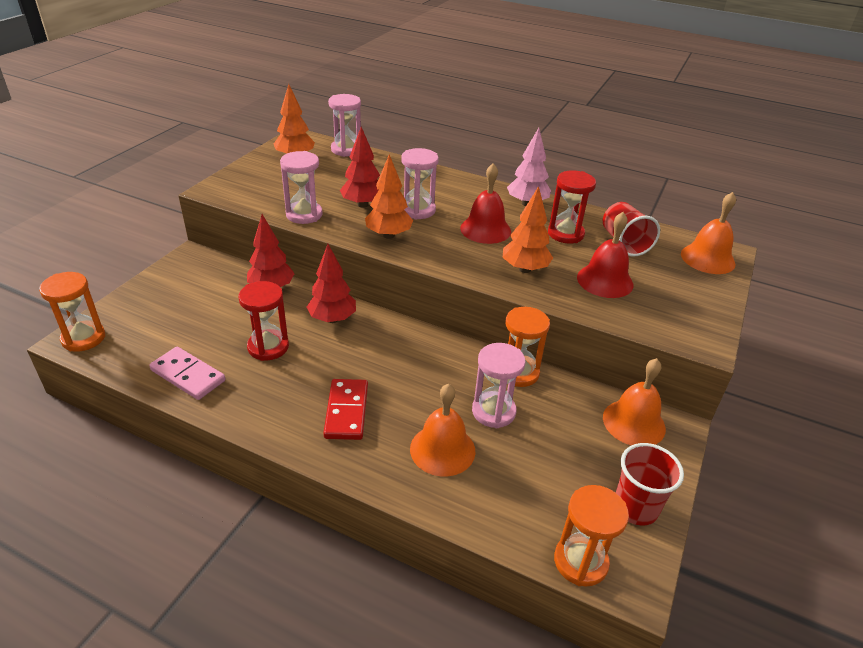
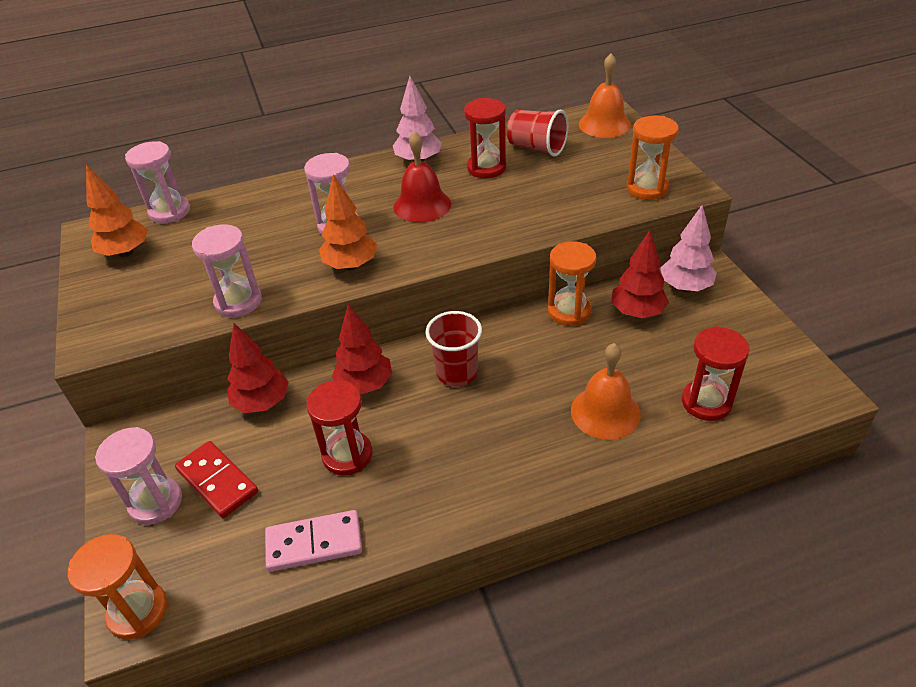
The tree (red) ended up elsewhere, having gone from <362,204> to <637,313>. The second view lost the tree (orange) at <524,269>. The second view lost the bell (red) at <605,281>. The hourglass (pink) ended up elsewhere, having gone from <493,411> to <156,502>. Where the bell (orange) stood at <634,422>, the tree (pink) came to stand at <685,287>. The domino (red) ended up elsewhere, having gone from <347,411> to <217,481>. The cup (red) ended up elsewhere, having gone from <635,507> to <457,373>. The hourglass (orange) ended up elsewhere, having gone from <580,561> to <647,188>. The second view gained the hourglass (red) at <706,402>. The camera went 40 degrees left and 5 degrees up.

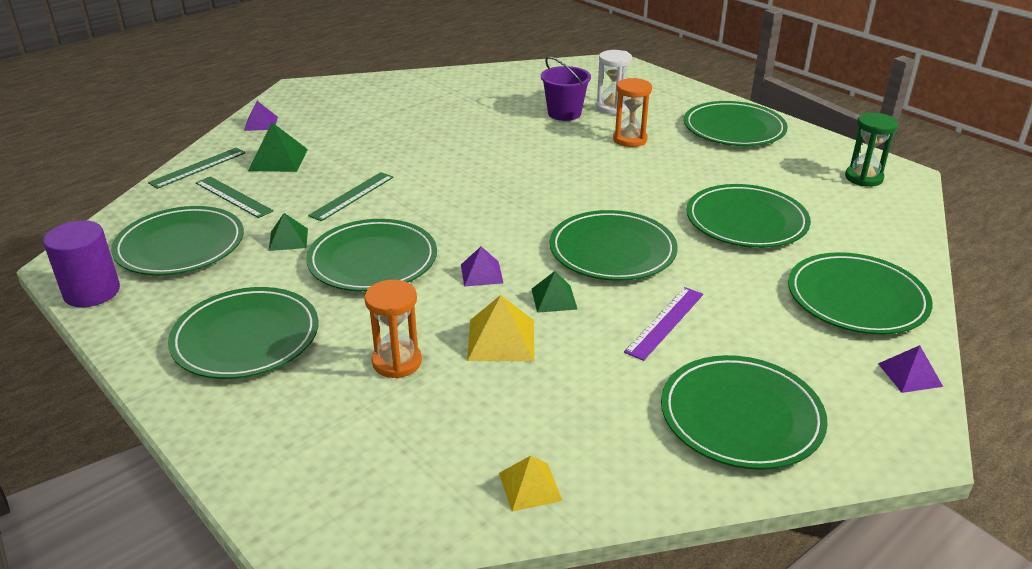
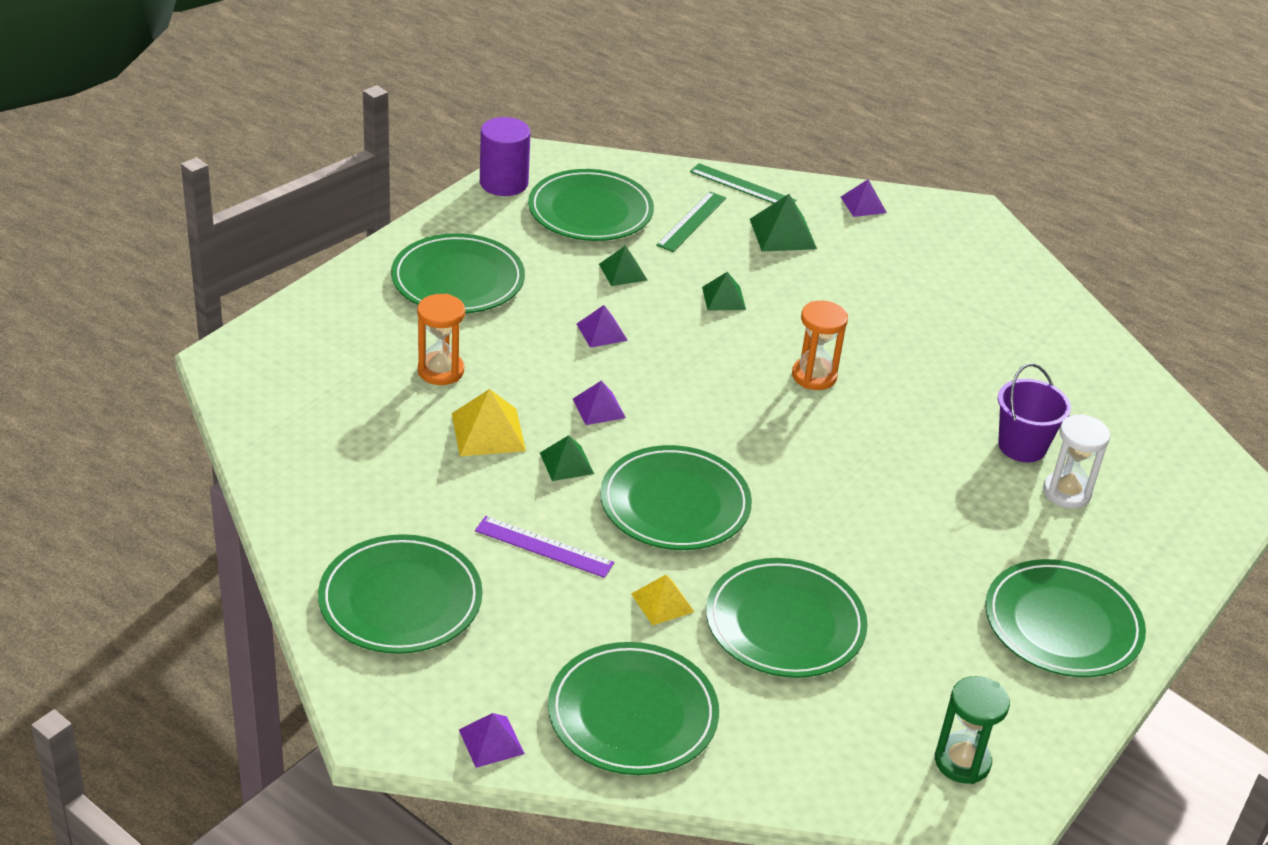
The hourglass (orange) ended up elsewhere, having gone from <630,139> to <814,376>. Where the ruler (green) stood at <352,196>, the pyramid (green) came to stand at <723,298>. Where the plate (green) stood at <373,260>, the pyramid (purple) came to stand at <601,332>. The pyramid (yellow) ended up elsewhere, having gone from <530,486> to <662,602>. The camera went 75 degrees right and 5 degrees up.

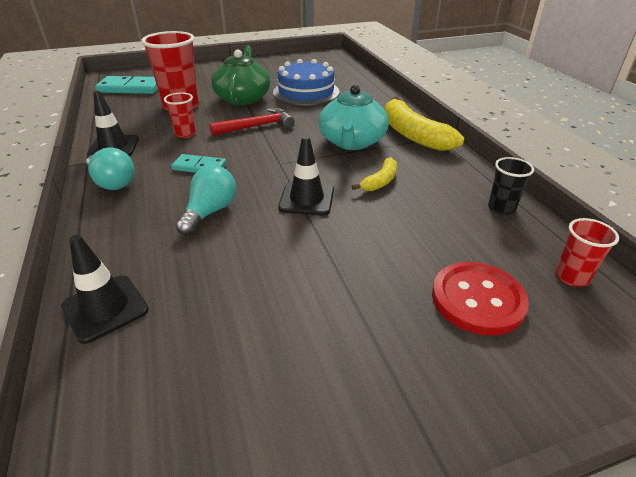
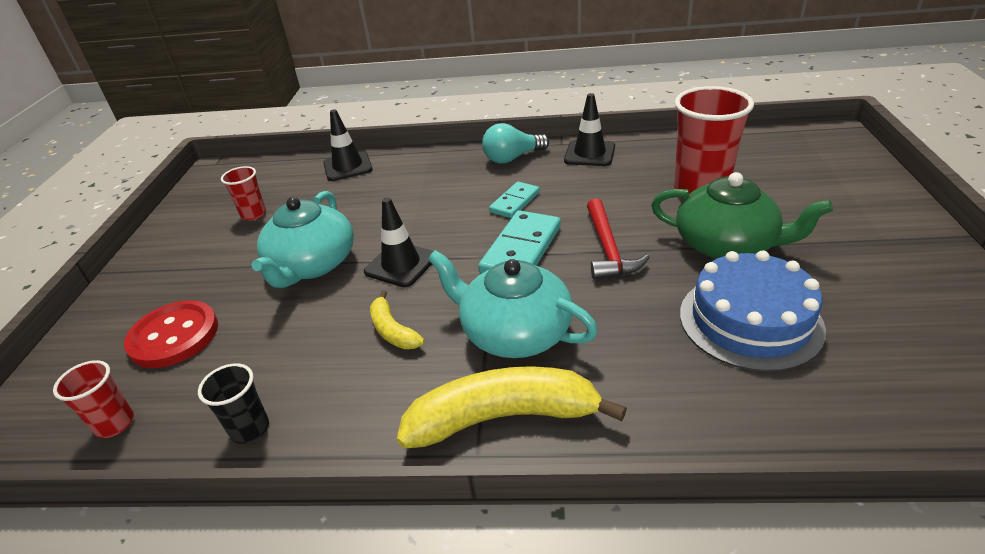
The domino (turquoise) ended up elsewhere, having gone from <131,88> to <521,249>. The cup (red) ended up elsewhere, having gone from <185,134> to <253,214>. The second view lost the light bulb (turquoise) at <210,212>. The second view gained the teapot (turquoise) at <312,265>. The camera went 115 degrees right and 0 degrees up.

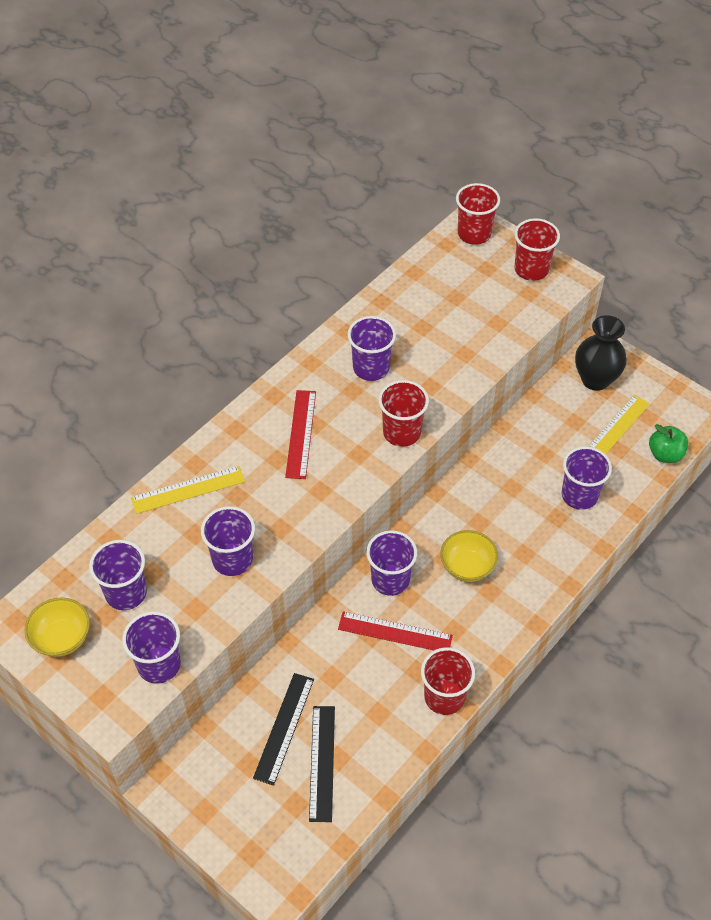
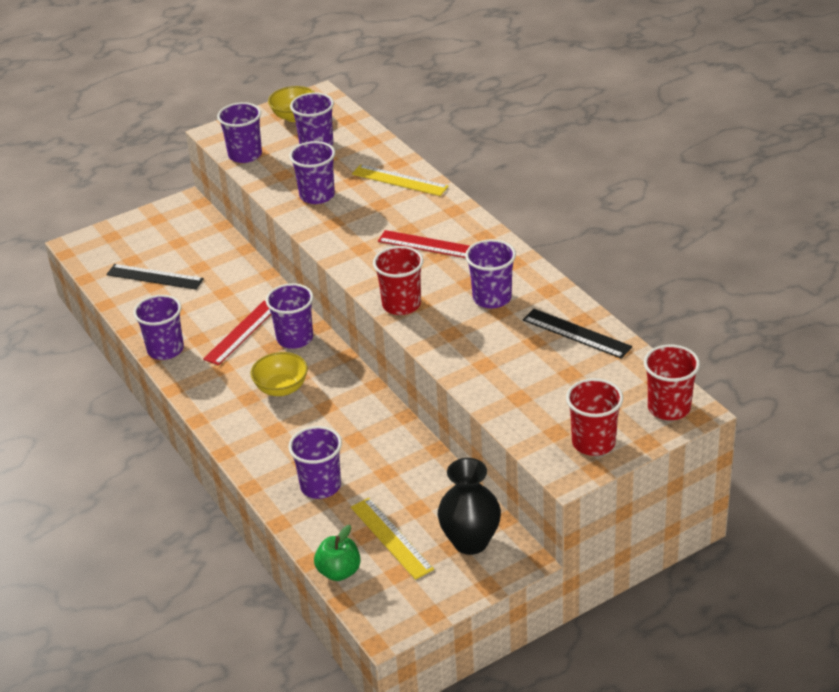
The ruler (yellow) at <188,489> ended up facing another way, 60 degrees counterclockwise from before. What was the cup (red) at <444,697> turned into the cup (purple) at <165,350>. The ruler (black) ended up elsewhere, having gone from <284,728> to <576,333>. The camera went 110 degrees right and 15 degrees down.

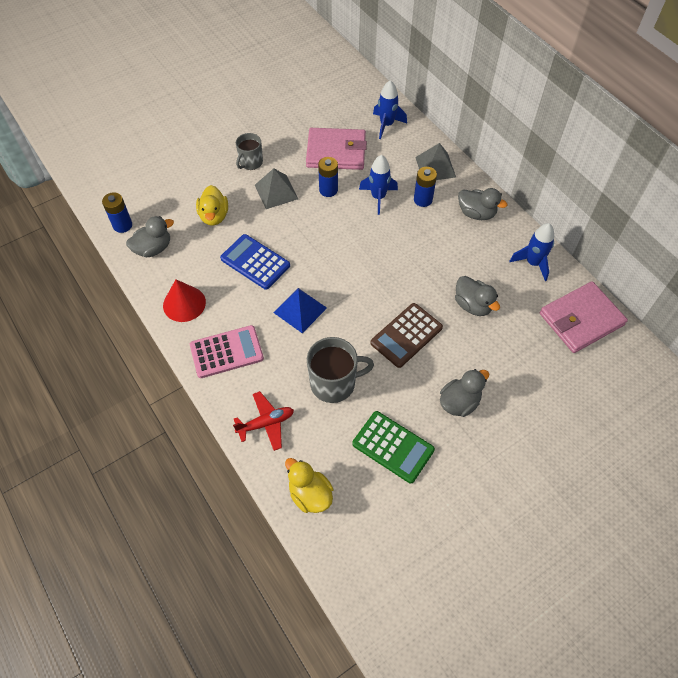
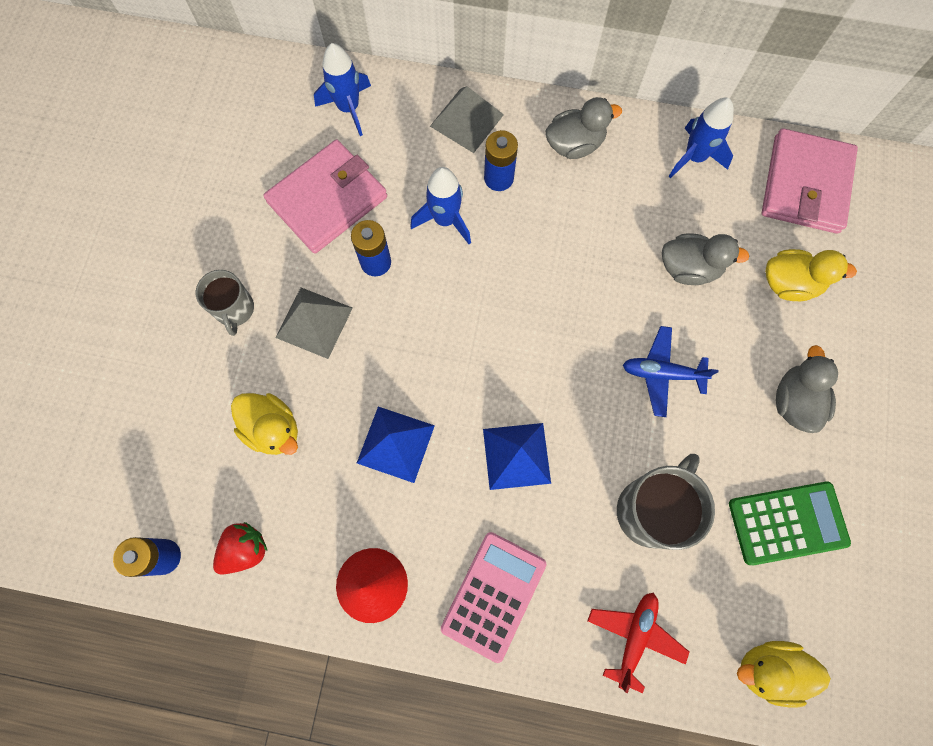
Where the duck (grey) stood at <153,249>, the strawberry (red) came to stand at <245,549>. Where the calculator (blue) stood at <255,262>, the pyramid (blue) came to stand at <395,444>. Where the calculator (brown) stood at <406,335>, the plane (blue) came to stand at <662,373>. The second view gained the duck (yellow) at <789,284>. The camera went 45 degrees left and 15 degrees up.

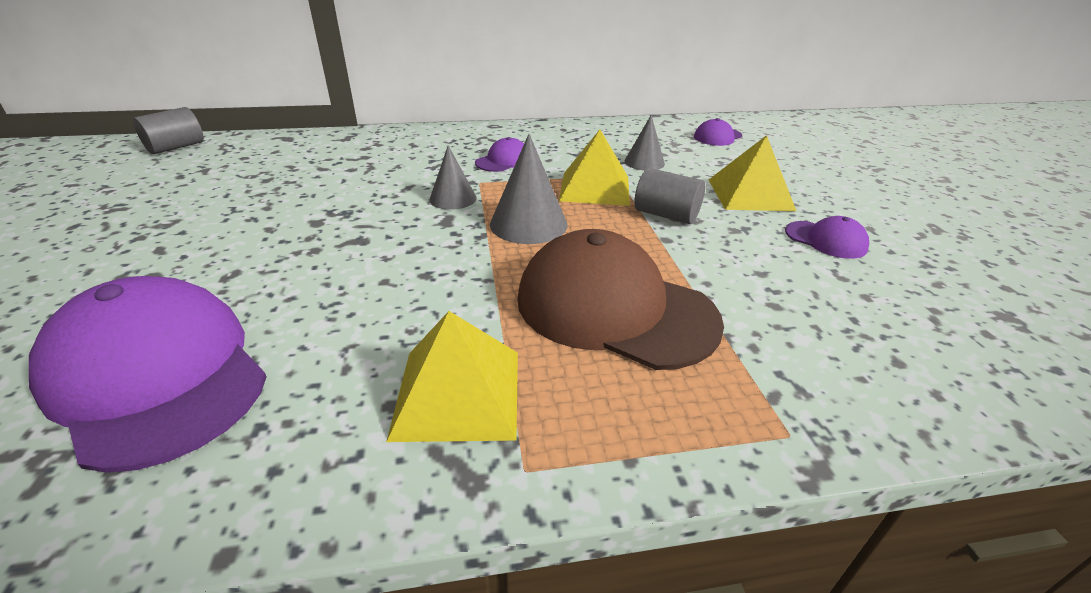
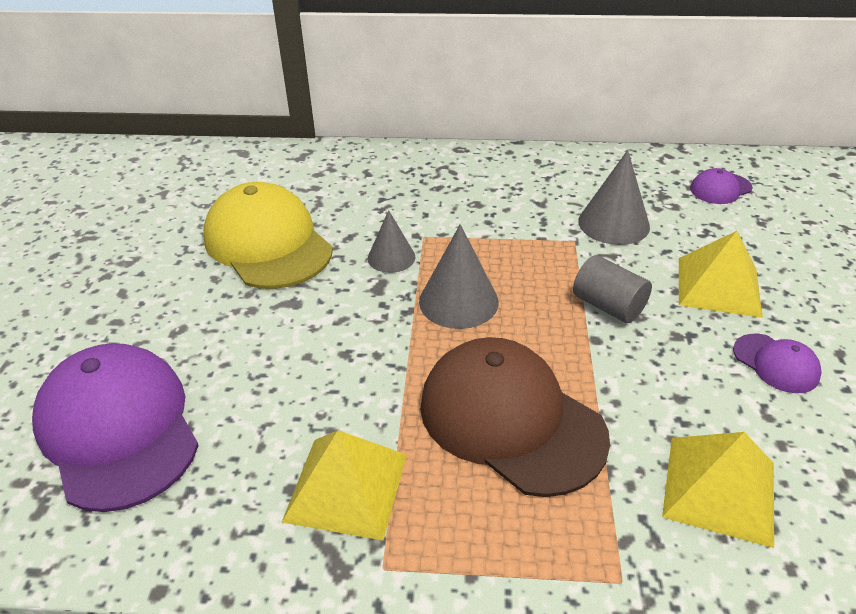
The second view lost the cylinder (grey) at <176,147>. The size of the cone (grey) at <644,162> changed by a factor of 1.54. The pyramid (yellow) ended up elsewhere, having gone from <595,188> to <719,489>. The second view lost the cap (purple) at <503,161>. The second view gained the cap (yellow) at <268,243>. The camera went 15 degrees right and 5 degrees up.

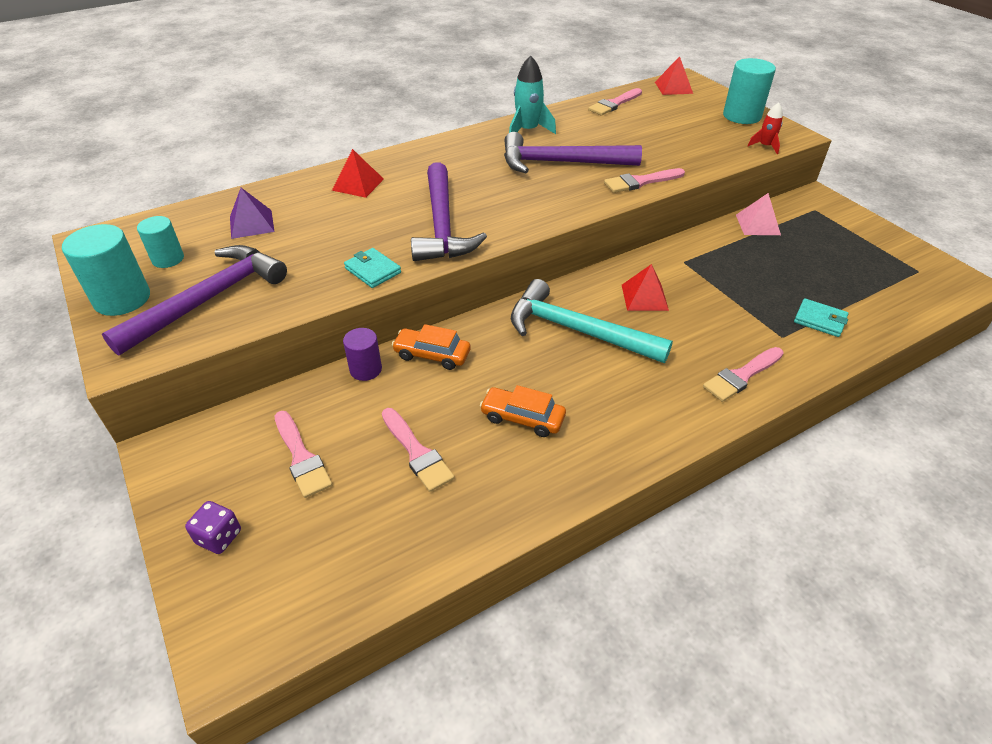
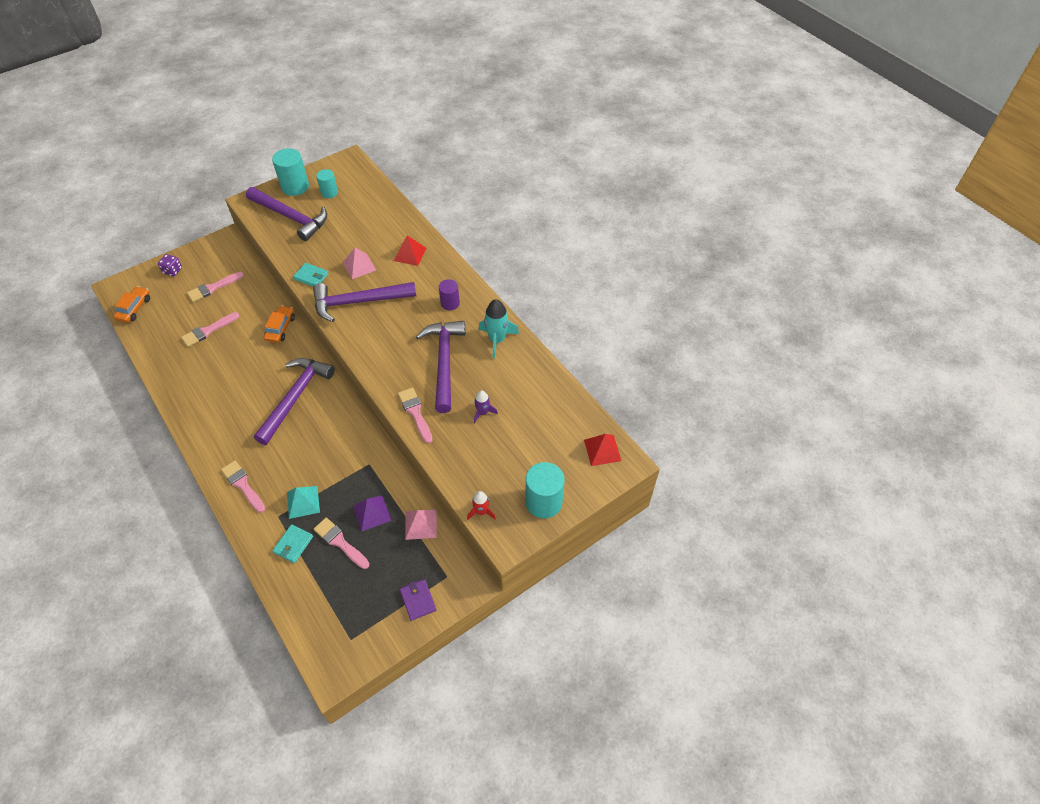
The brush (pink) ended up elsewhere, having gone from <614,104> to <340,542>. The pyramid (purple) ended up elsewhere, having gone from <251,224> to <372,513>. The wallet (turquoise) at <373,270> ended up facing another way, 75 degrees clockwise from before. The second view lost the pyramid (red) at <644,297>. What was the hammer (turquoise) at <576,330> turned into the hammer (purple) at <296,397>. The cylinder (purple) ended up elsewhere, having gone from <365,369> to <450,303>. The car (orange) ended up elsewhere, having gone from <522,418> to <134,308>. The second view gained the pyramid (pink) at <359,266>. The second view gained the rocket (purple) at <483,413>. The second view gained the pyramid (turquoise) at <303,502>. The second view gained the wallet (purple) at <418,600>. The camera went 85 degrees right and 10 degrees up.

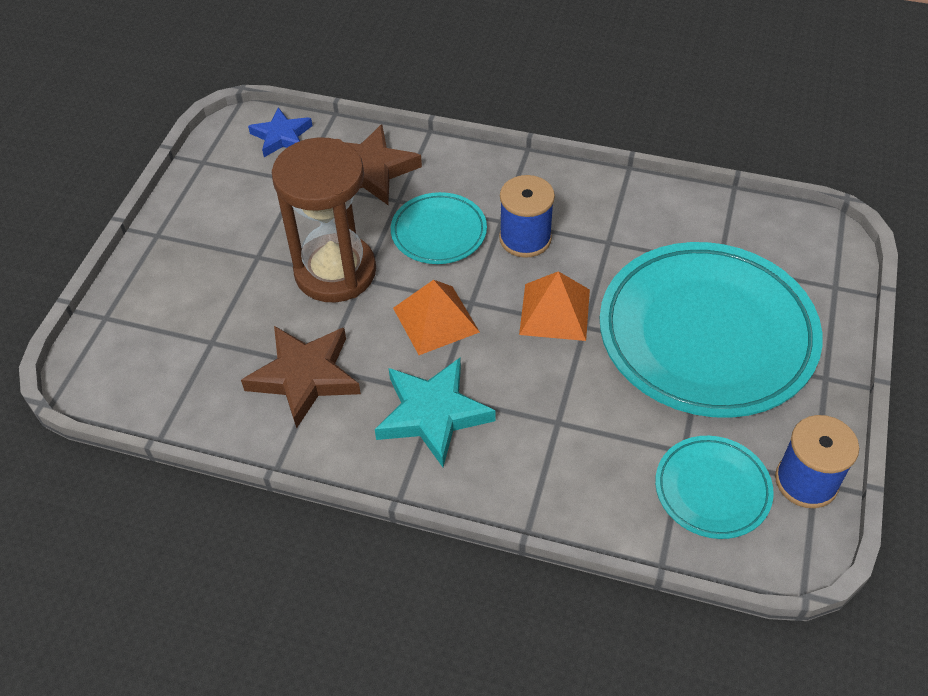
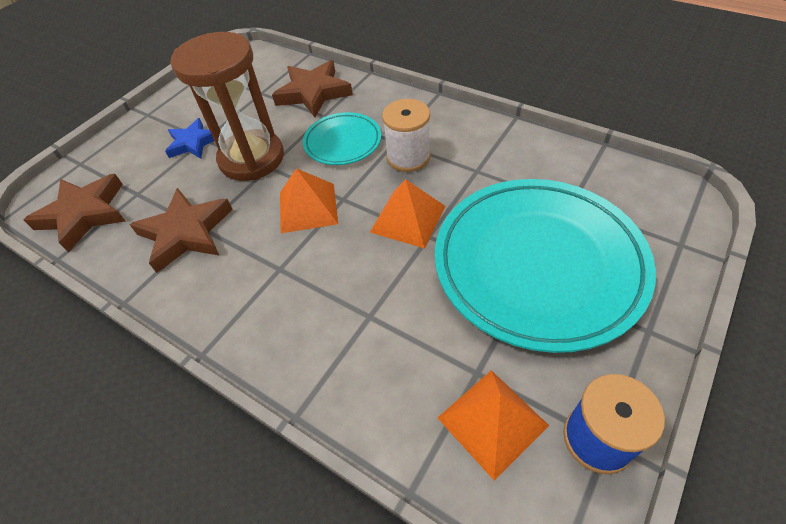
The star (blue) ended up elsewhere, having gone from <281,136> to <193,143>. What was the spool (blue) at <525,238> turned into the spool (white) at <408,157>. The second view lost the star (turquoise) at <433,414>. Where the plate (turquoise) stood at <712,490>, the pyramid (orange) came to stand at <492,421>. The second view gained the star (brown) at <84,214>. The camera went 20 degrees right and 0 degrees up.

